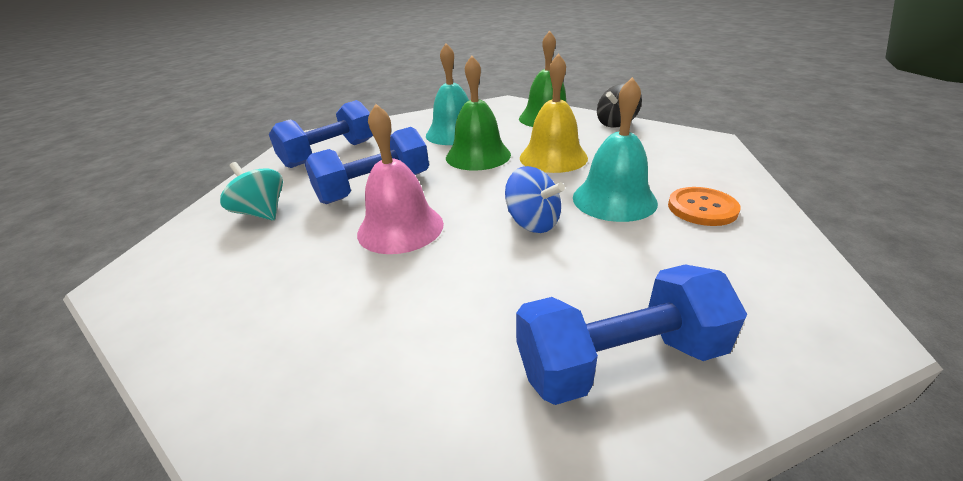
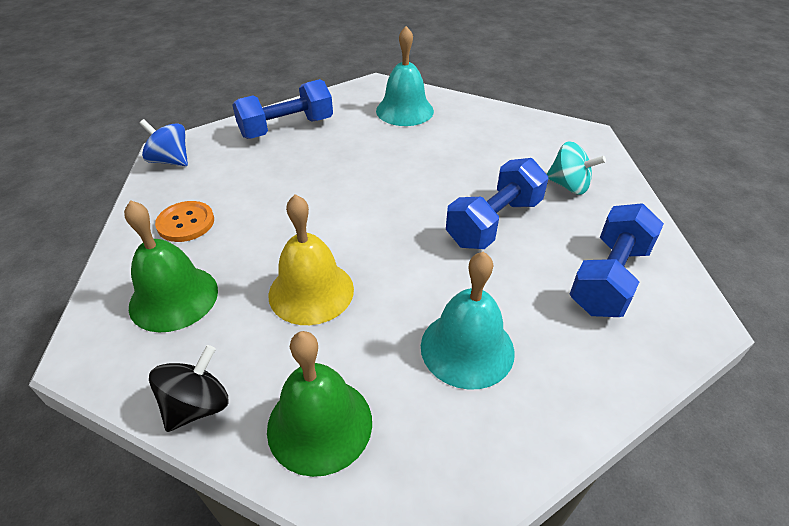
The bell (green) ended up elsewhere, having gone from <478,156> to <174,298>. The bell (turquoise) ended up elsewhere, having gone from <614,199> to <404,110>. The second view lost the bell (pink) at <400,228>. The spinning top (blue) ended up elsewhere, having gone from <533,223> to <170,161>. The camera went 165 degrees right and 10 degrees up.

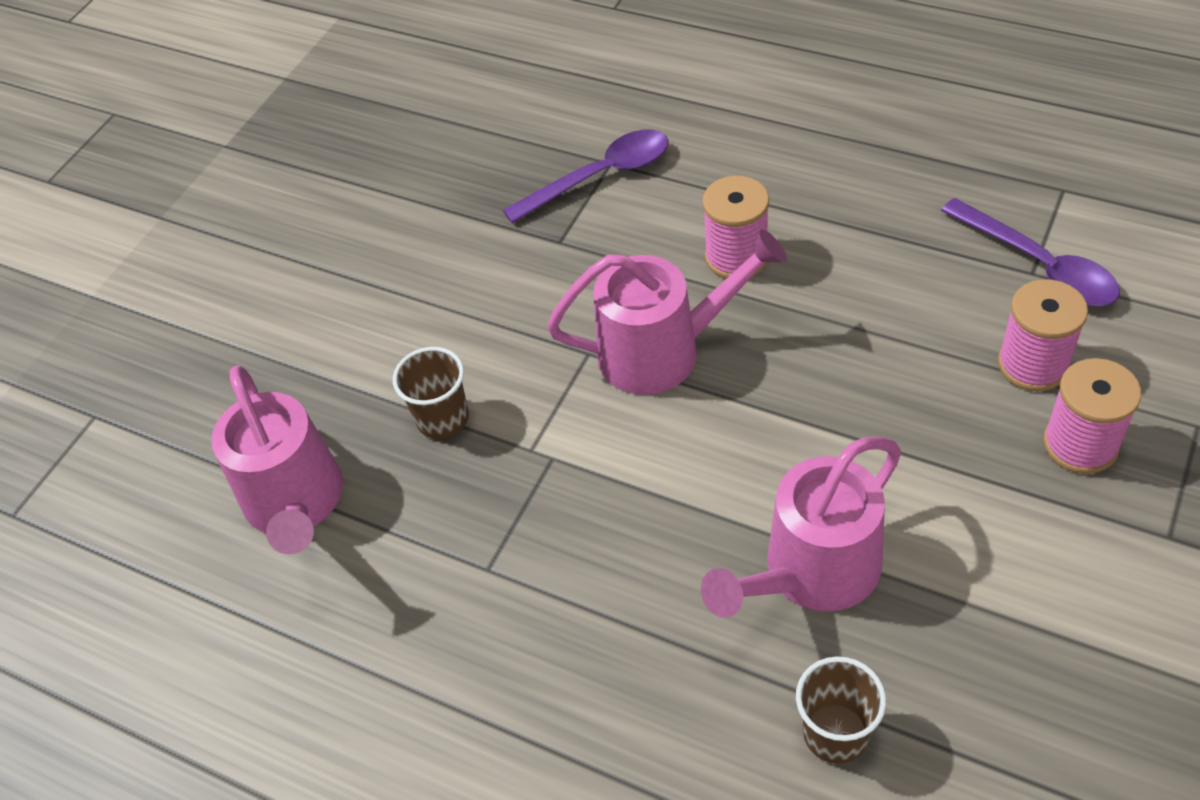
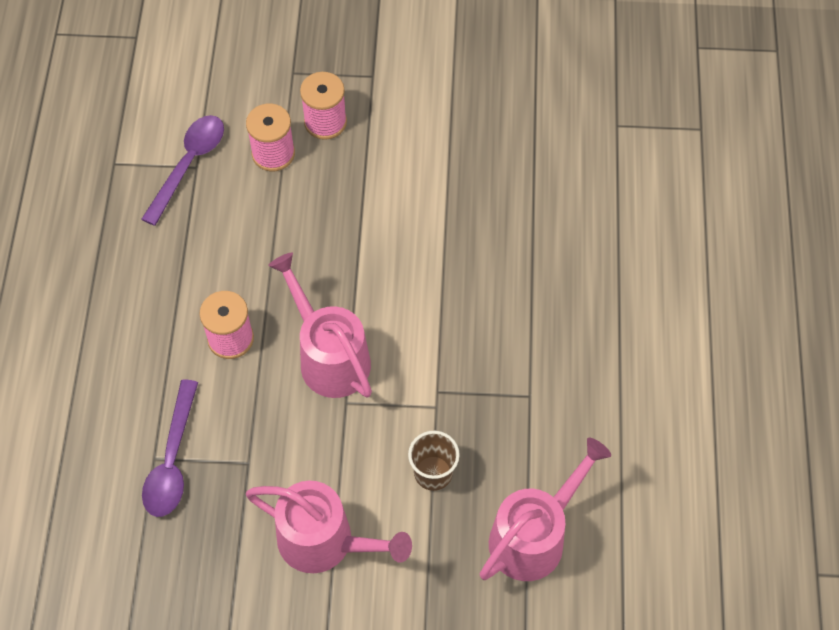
The spoon (purple) at <600,177> ended up facing another way, 120 degrees counterclockwise from before. The watering can (pink) ended up elsewhere, having gone from <811,573> to <325,541>. The second view lost the cup (brown) at <836,733>. The camera went 120 degrees left and 10 degrees up.

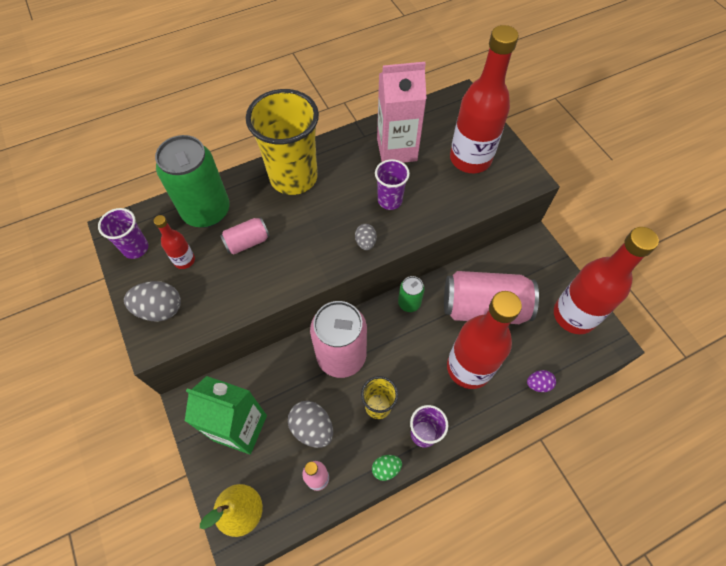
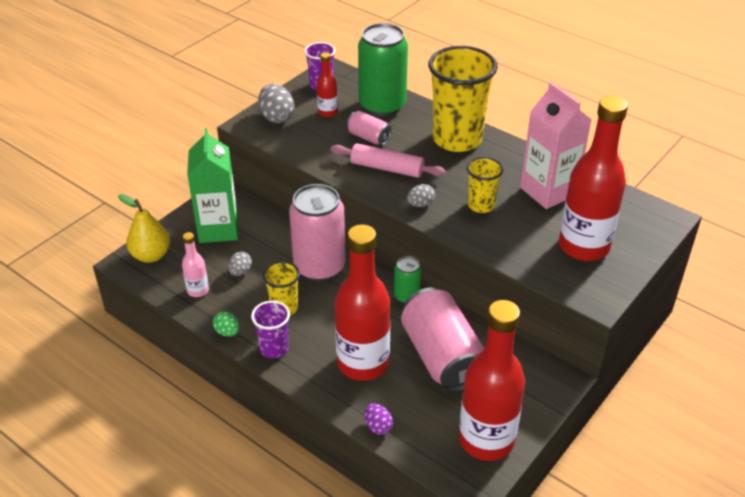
What was the cup (purple) at <390,200> turned into the cup (yellow) at <481,205>. The size of the egg (grey) at <312,428> changed by a factor of 0.59. The second view gained the rolling pin (pink) at <387,168>. The camera went 65 degrees right and 20 degrees down.

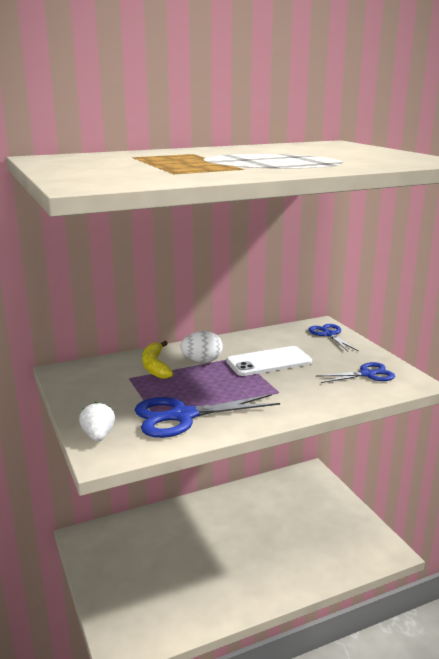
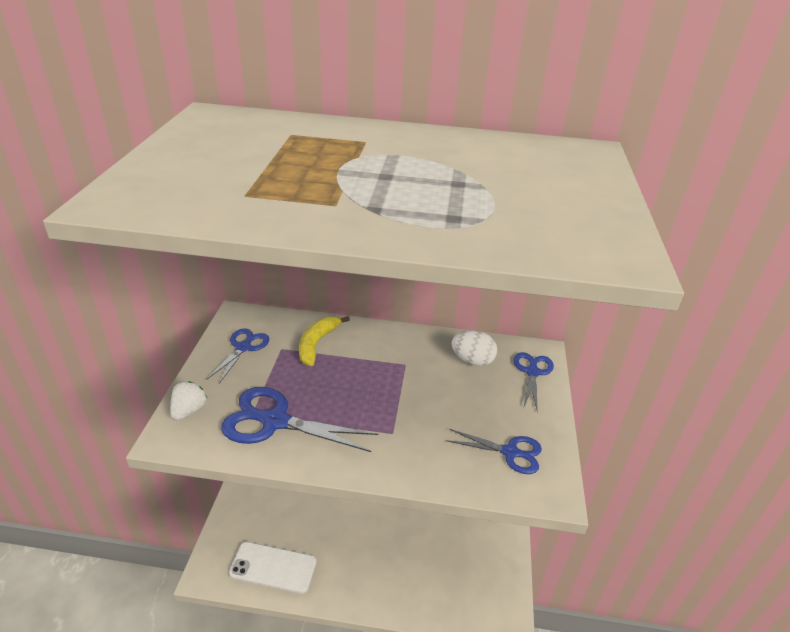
The egg (white) ended up elsewhere, having gone from <202,361> to <472,360>. The phone (white) ended up elsewhere, having gone from <269,362> to <273,567>. The second view gained the scissors (blue) at <244,347>. The camera went 30 degrees right and 15 degrees up.

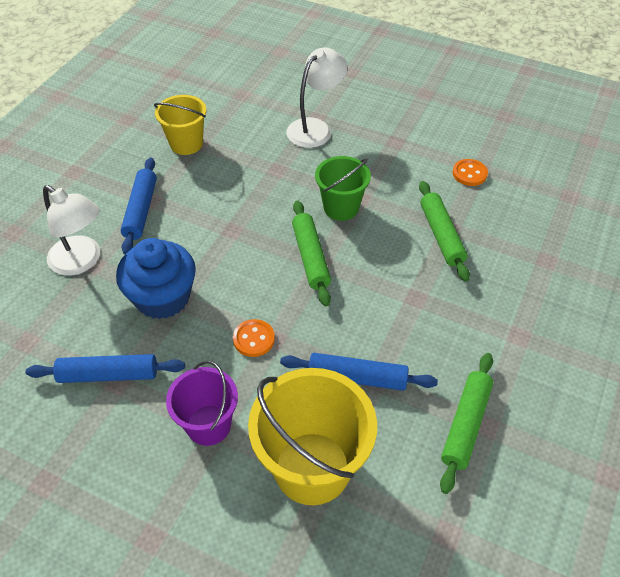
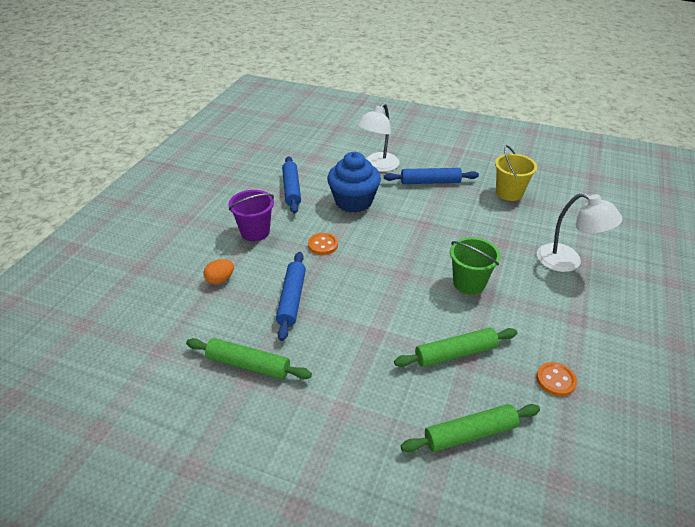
The rolling pin (green) ended up elsewhere, having gone from <310,257> to <470,433>. Where the bucket (yellow) stood at <312,468>, the egg (orange) came to stand at <220,280>. The camera went 85 degrees right and 10 degrees down.

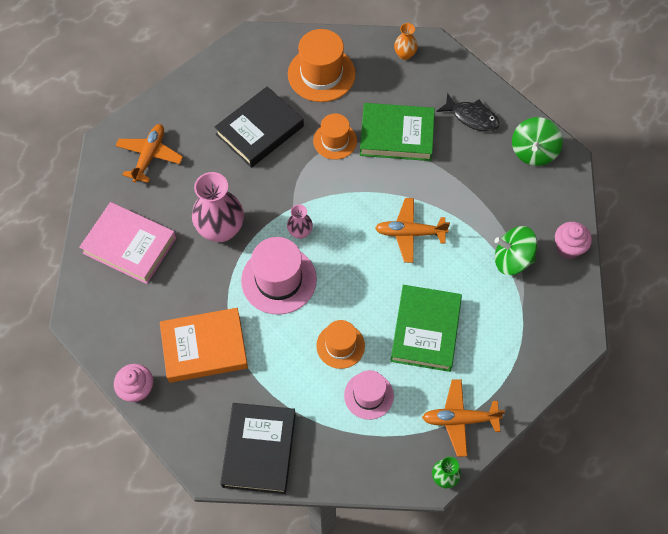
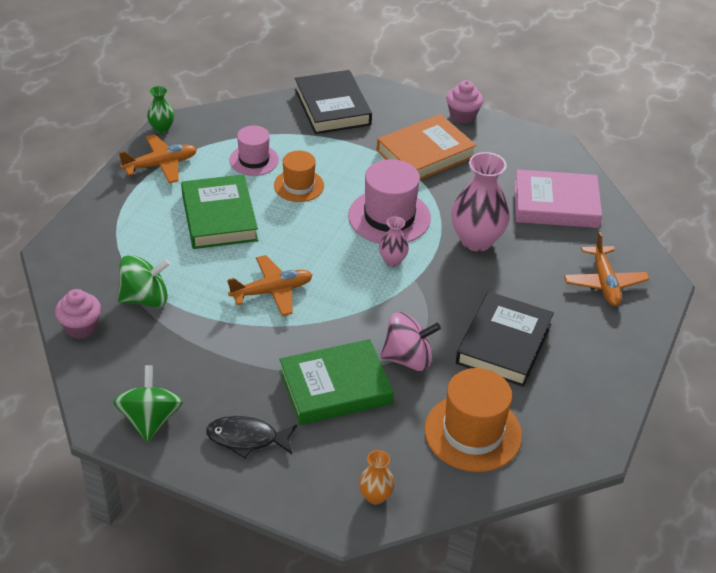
Where the hat (orange) stood at <335,141>, the spinning top (pink) came to stand at <408,358>. The camera went 155 degrees right and 20 degrees down.

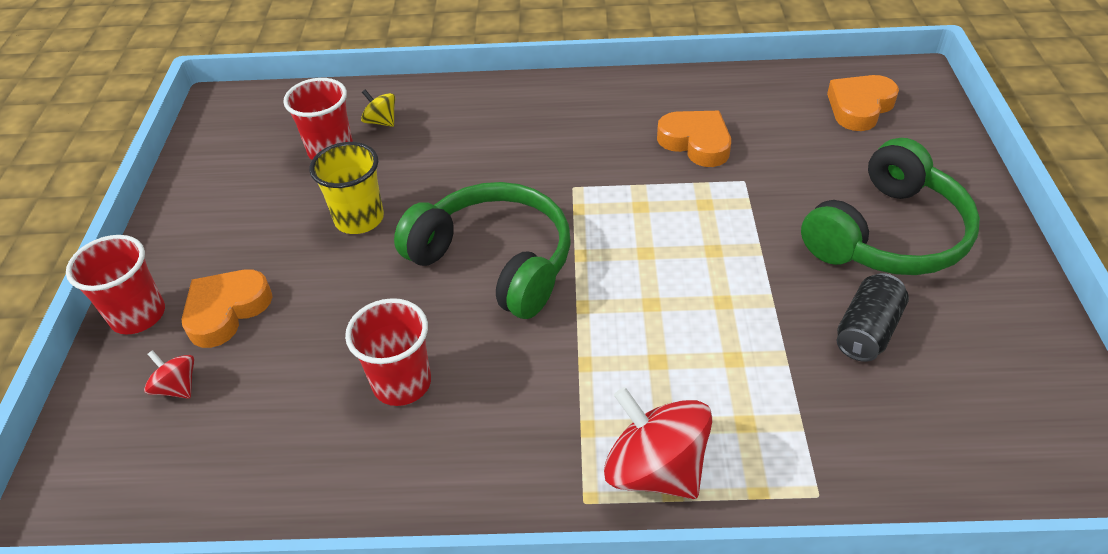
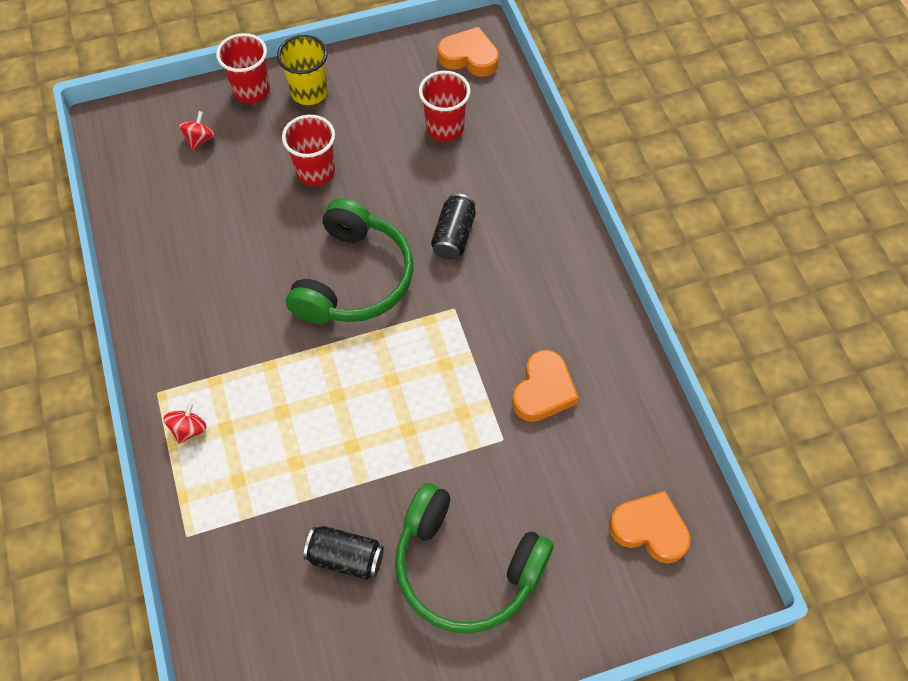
The second view lost the spinning top (yellow) at <381,121>. The cup (yellow) ended up elsewhere, having gone from <359,219> to <309,92>. The heart (orange) ended up elsewhere, having gone from <226,311> to <469,57>. The cup (red) ended up elsewhere, having gone from <402,383> to <315,171>. The size of the spinning top (red) at <655,469> changed by a factor of 0.50. The second view gained the can (black) at <453,236>. The camera went 70 degrees right and 15 degrees up.

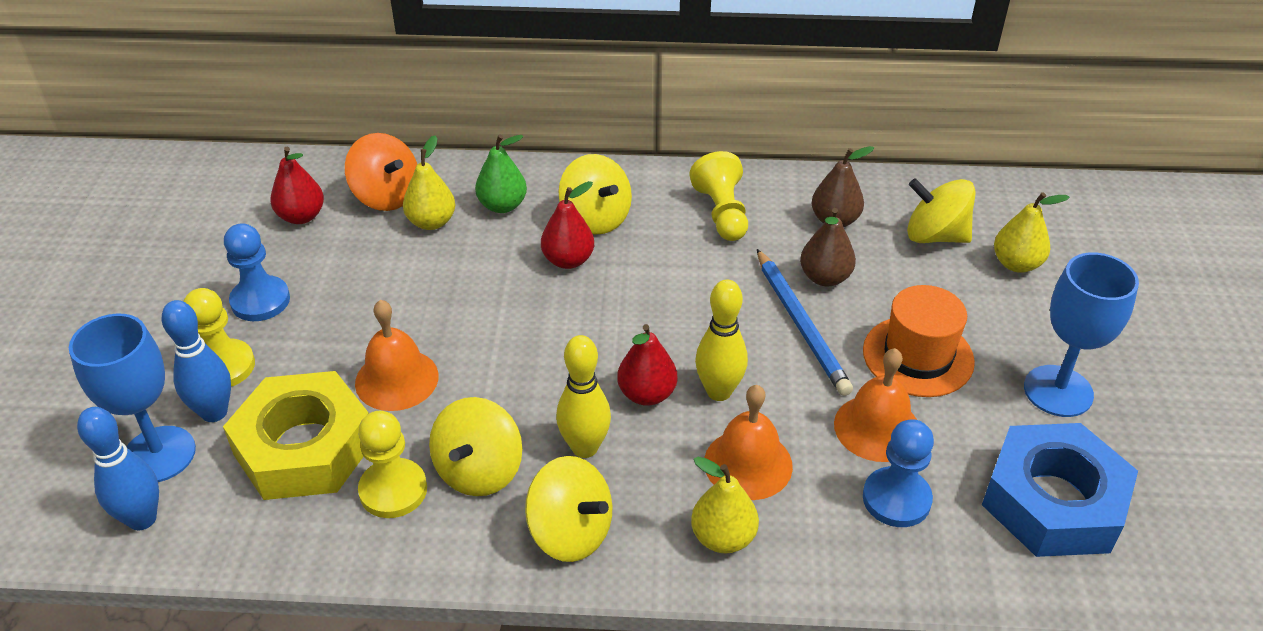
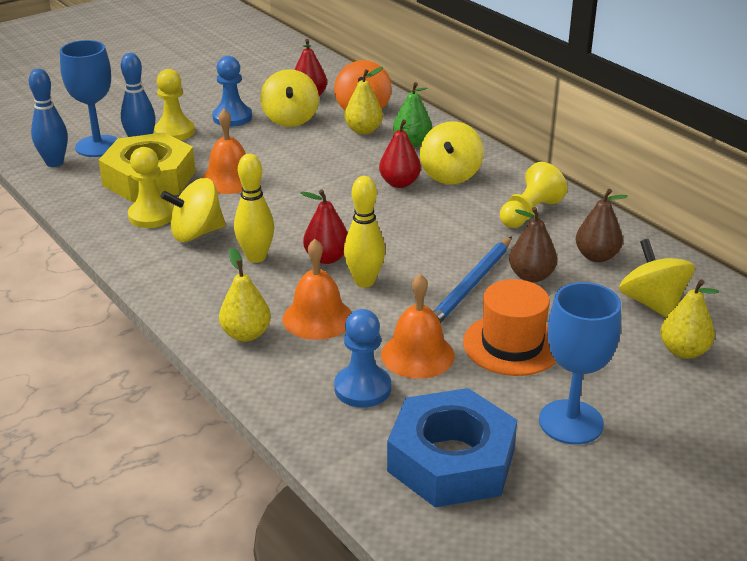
The spinning top (yellow) ended up elsewhere, having gone from <570,532> to <290,119>. The camera went 50 degrees right and 10 degrees down.

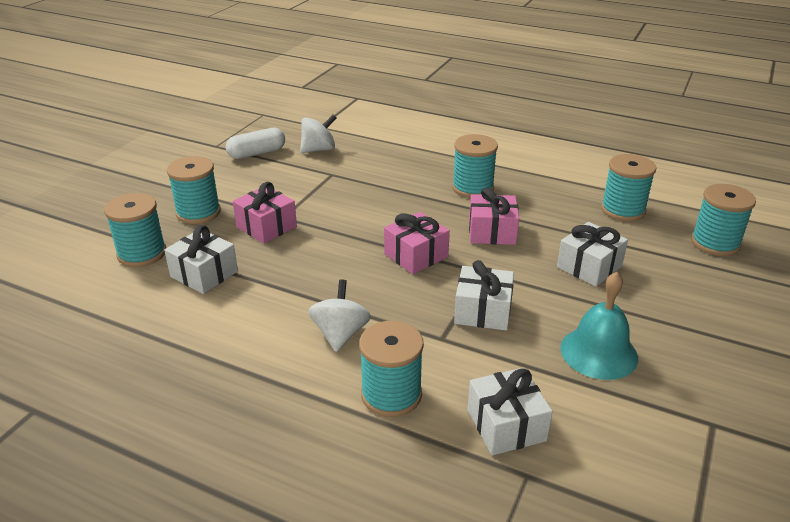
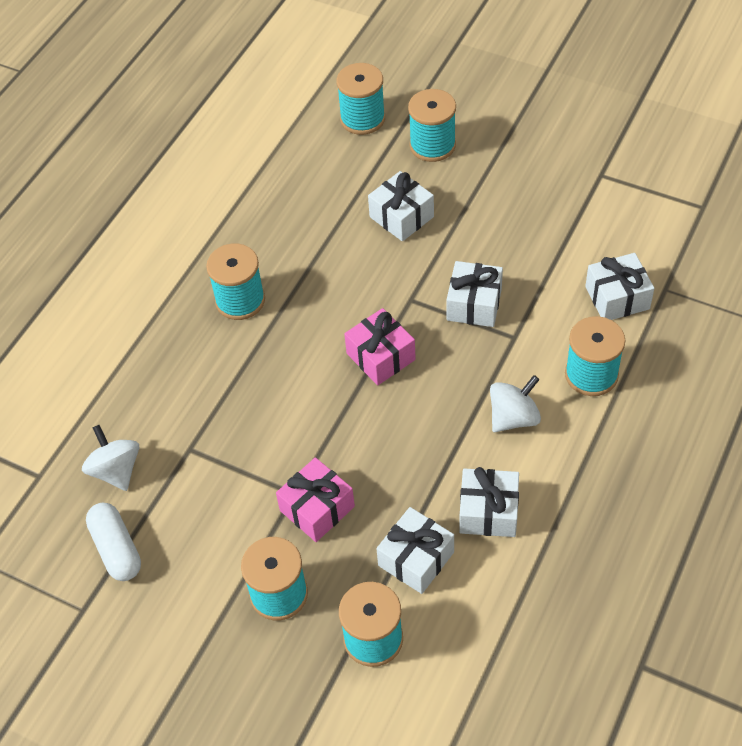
The spool (turquoise) ended up elsewhere, having gone from <623,210> to <432,145>. The second view lost the gift (pink) at <492,232>. The second view lost the bell (turquoise) at <599,352>. The spinning top (white) at <340,334> ended up facing another way, 135 degrees clockwise from before. The second view gained the gift (white) at <488,512>. The camera went 85 degrees left and 20 degrees up.

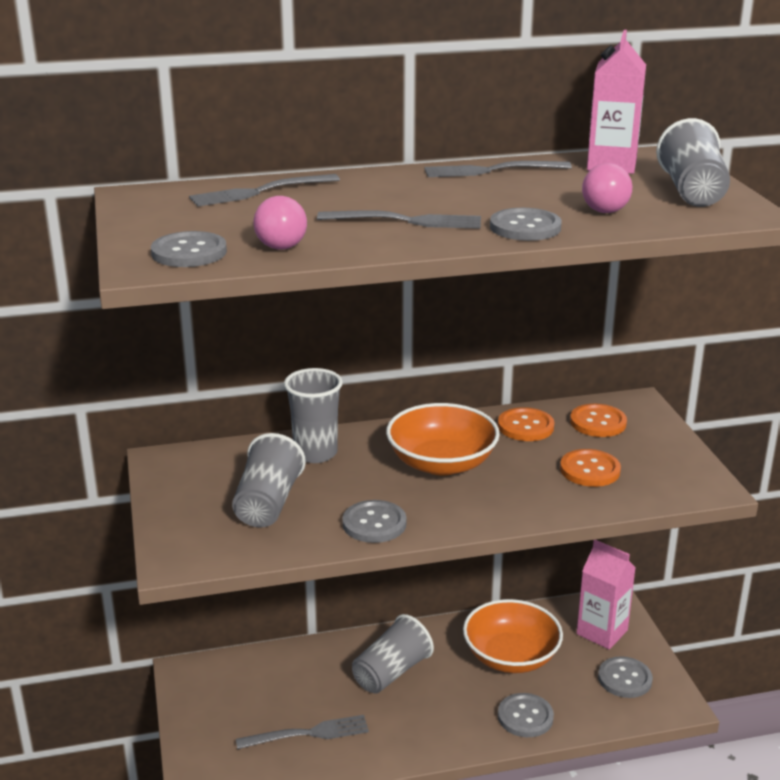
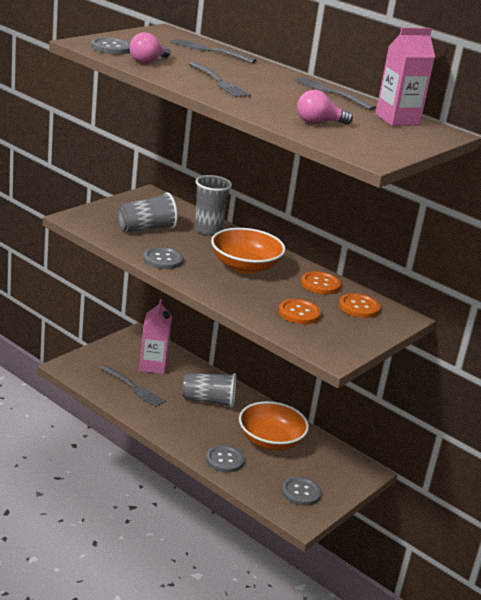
The second view lost the cup (grey) at <692,192>. The second view lost the button (grey) at <525,227>. The carton (pink) ended up elsewhere, having gone from <602,632> to <153,366>. The camera went 50 degrees right and 0 degrees up.

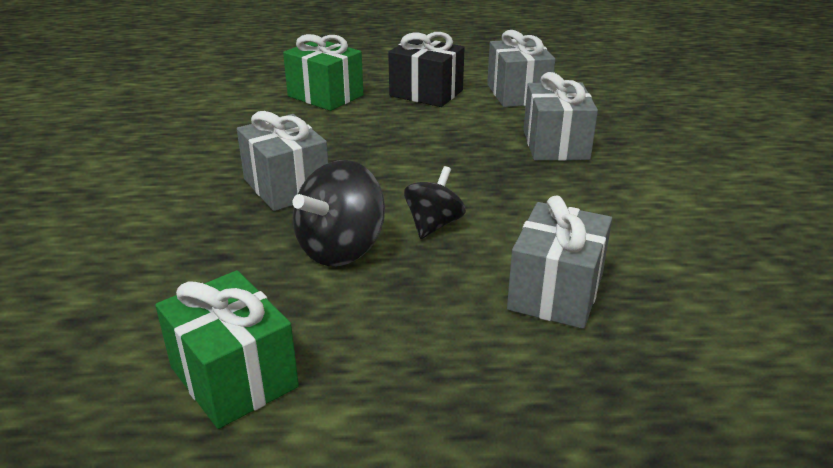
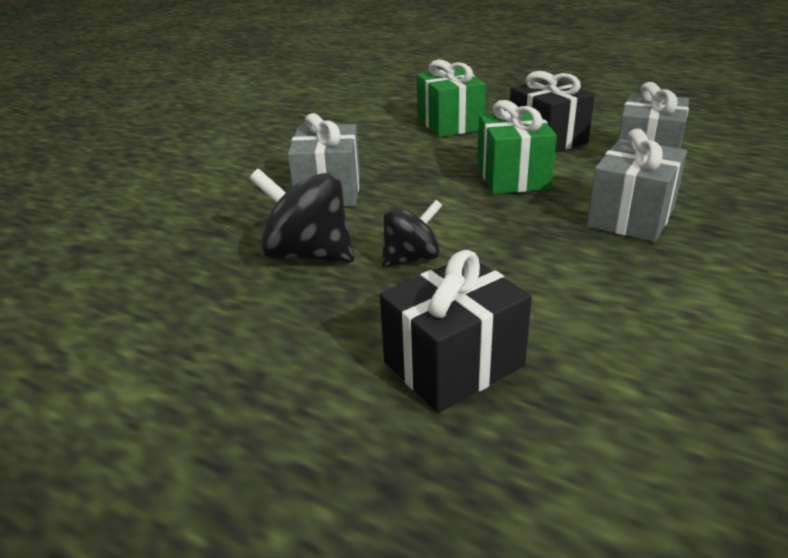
The spinning top (black) at <341,249> ended up facing another way, 45 degrees clockwise from before. What was the gift (grey) at <556,292> turned into the gift (black) at <454,364>. The gift (green) ended up elsewhere, having gone from <233,377> to <512,176>. The camera went 35 degrees right and 0 degrees up.

